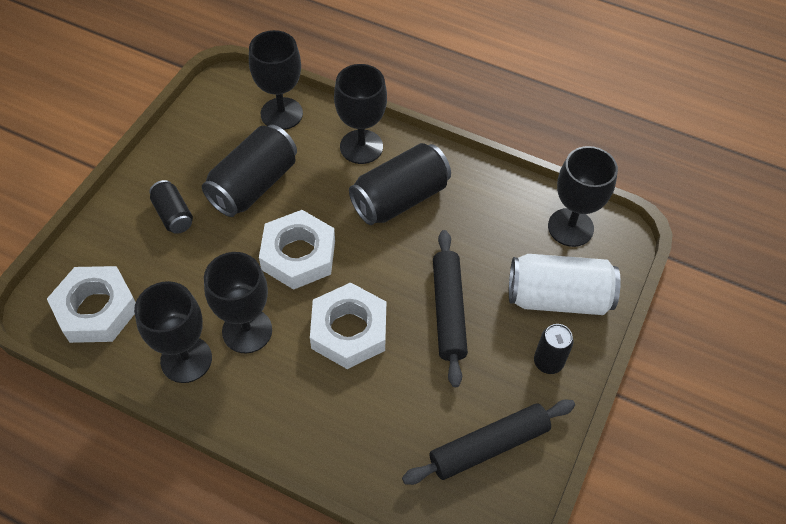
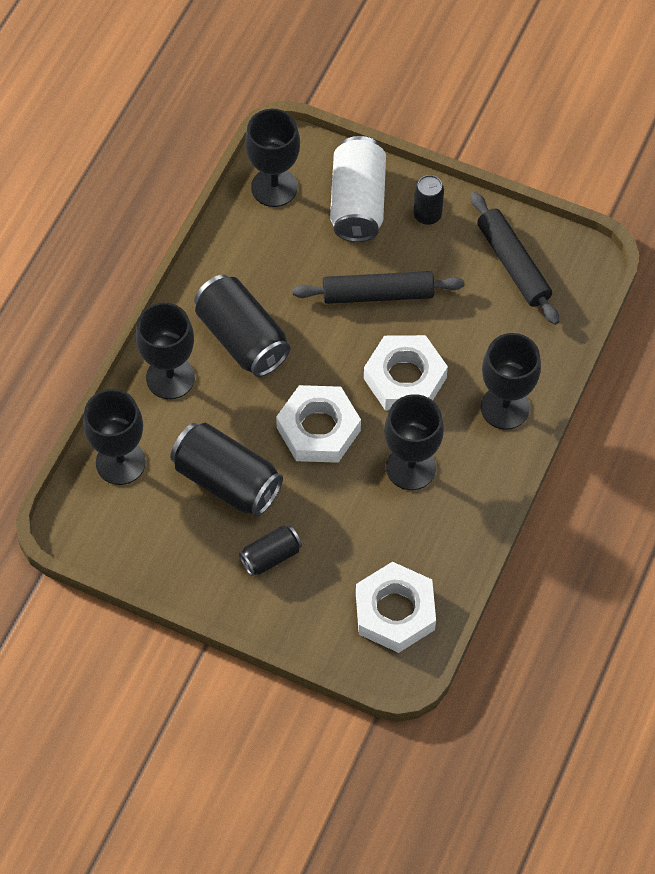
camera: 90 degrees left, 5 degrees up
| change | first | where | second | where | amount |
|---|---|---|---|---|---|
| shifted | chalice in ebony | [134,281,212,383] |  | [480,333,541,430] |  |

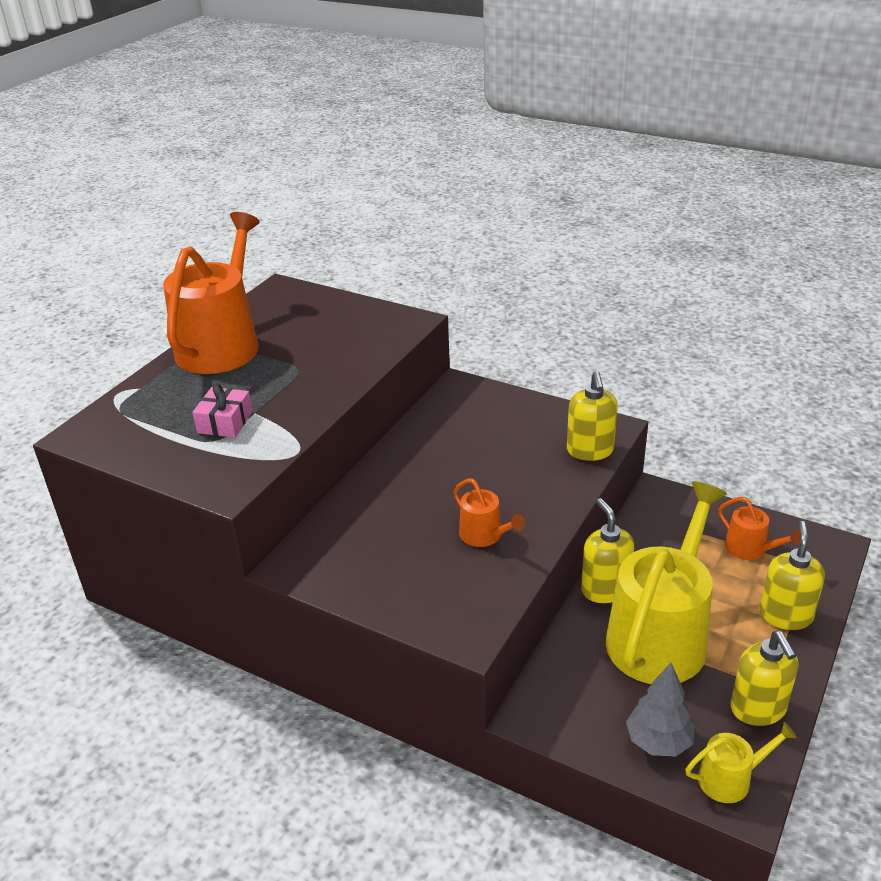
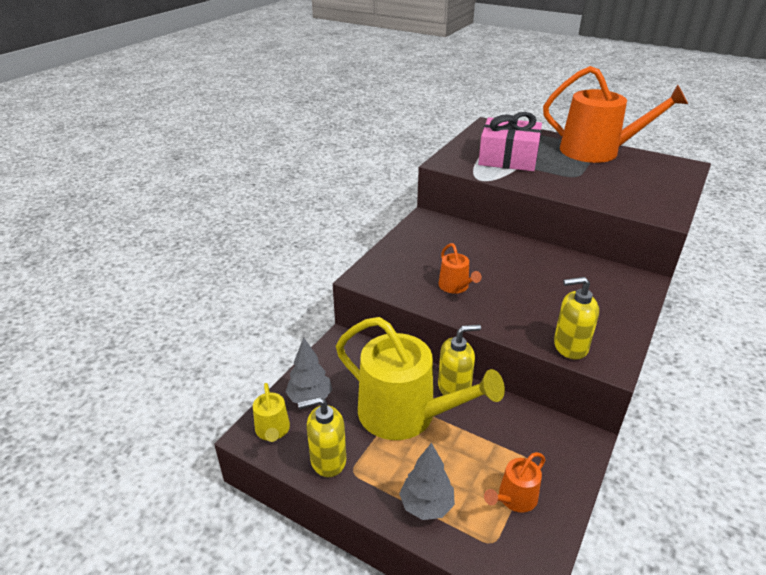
camera: 90 degrees right, 0 degrees up
| change | first | where | second | where | amount |
|---|---|---|---|---|---|
| swapped | soap dispenser in golden | [760,521,825,630] | fir tree in ash-grey | [399,443,455,520] |  |
| rotated | watering can in orange | [454,479,525,547] |  | [439,243,482,294] | 75 degrees counterclockwise |
| scaled | wrapped gift in pink | [192,384,253,438] |  | [478,112,542,171] | x1.93 |

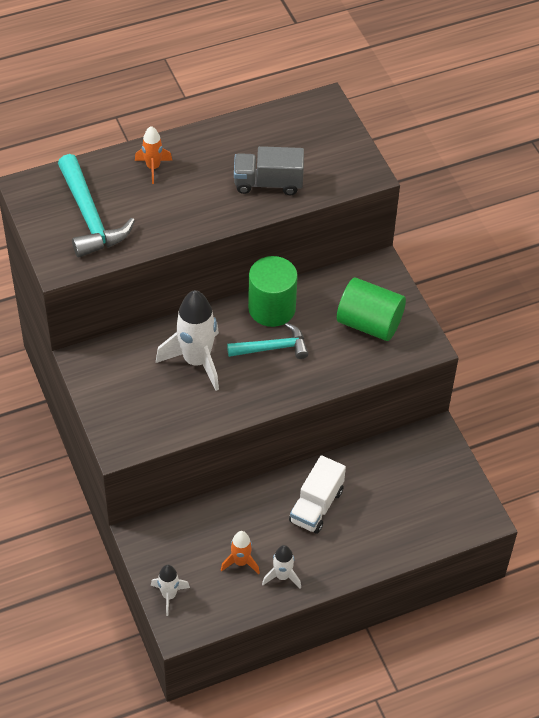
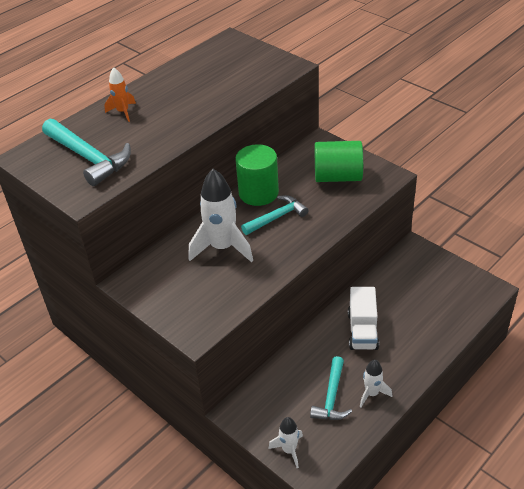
camera: 20 degrees left, 10 degrees down
| change | first | where | second | where | amount |
|---|---|---|---|---|---|
| swapped | spaceship in orange | [221,531,260,574] | carpenter's hammer in aqua | [310,356,352,420] |  |
| gone | lorry in ash-grey | [234,146,304,195] |  |  |  |

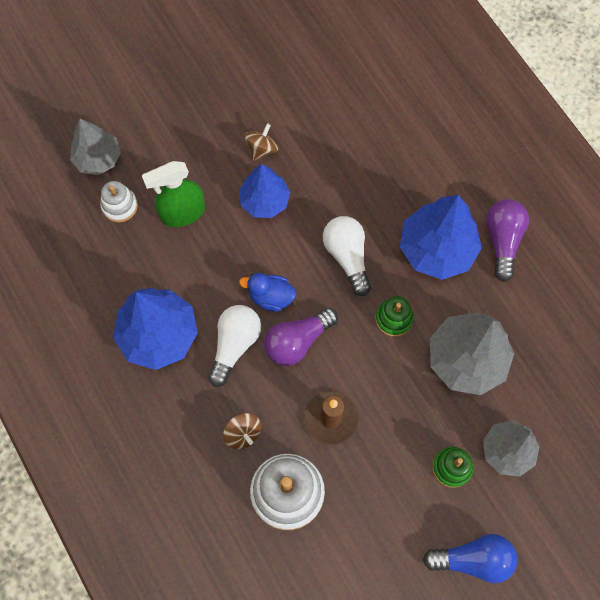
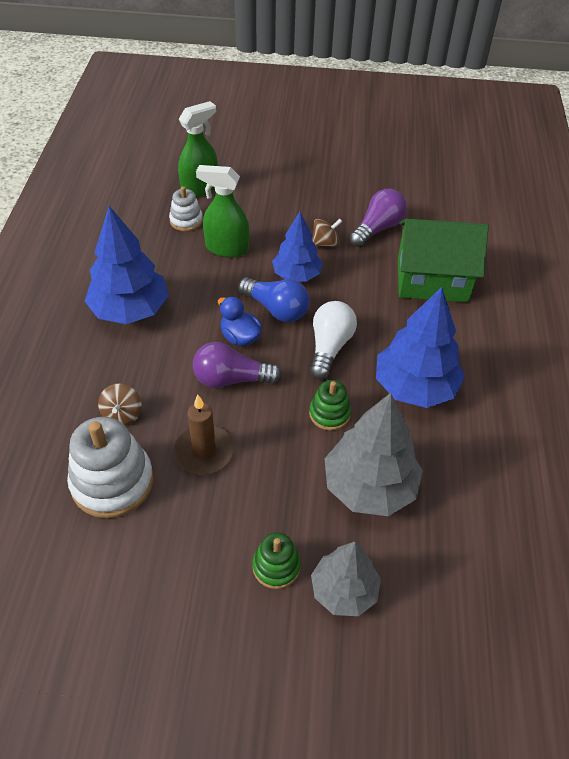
camera: 35 degrees right, 20 degrees down
| change | first | where | second | where | amount |
|---|---|---|---|---|---|
| swapped | fir tree in ash-grey | [70,119,121,175] | sprayer in leaf-green | [178,101,218,197] |  |
| shifted | light bulb in royal blue | [423,534,518,583] |  | [238,277,310,322] |  |
| shifted | light bulb in purple | [486,199,529,282] |  | [350,189,407,247] |  |
| new |  |  | house in leaf-green | [398,219,489,302] |  |
| gone | light bulb in pure white | [208,305,261,387] |  |  |  |

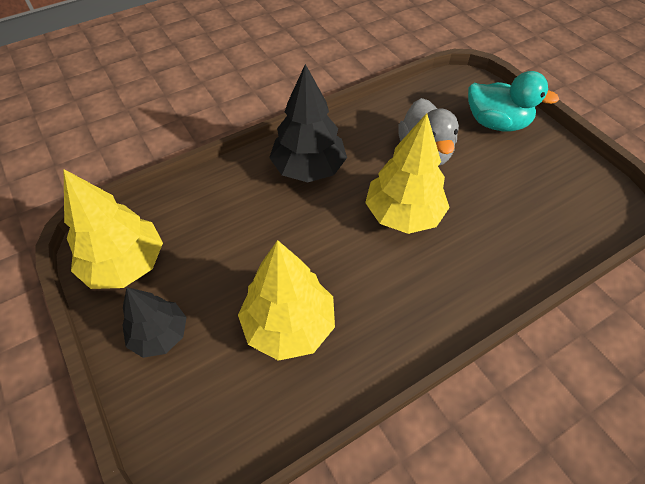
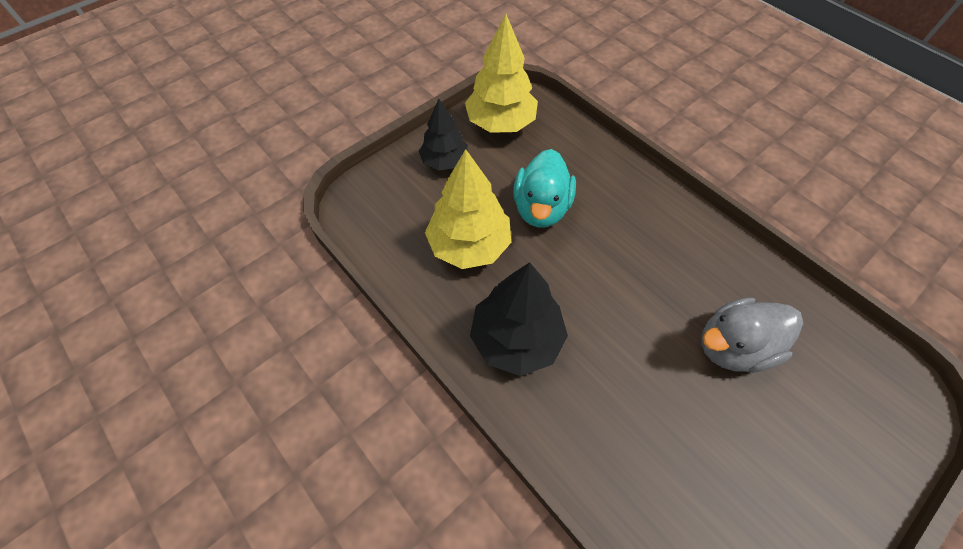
camera: 80 degrees right, 5 degrees up
| change | first | where | second | where | amount |
|---|---|---|---|---|---|
| shifted | fir tree in ebony | [269,64,347,182] |  | [470,262,568,376] |  |
| shifted | duck in aqua | [468,71,559,131] |  | [513,149,576,227] |  |
| gone | fir tree in golden | [365,113,450,234] |  |  |  |

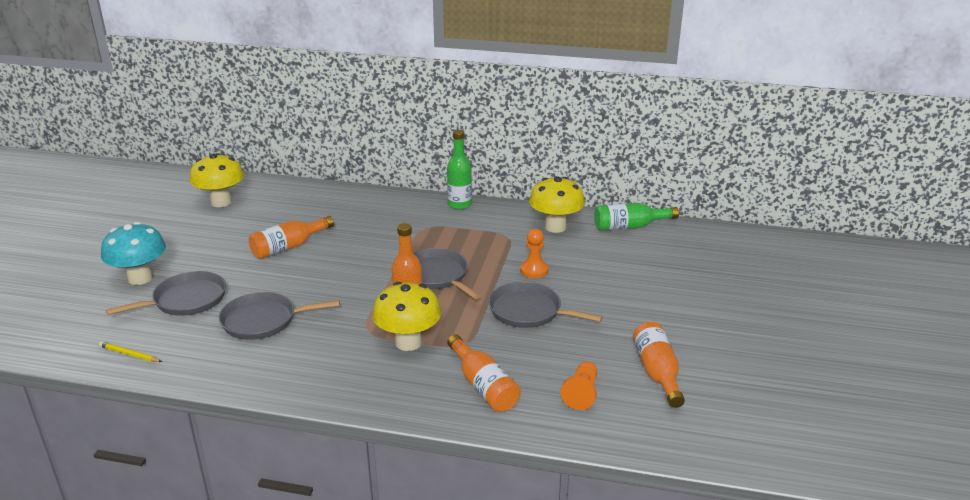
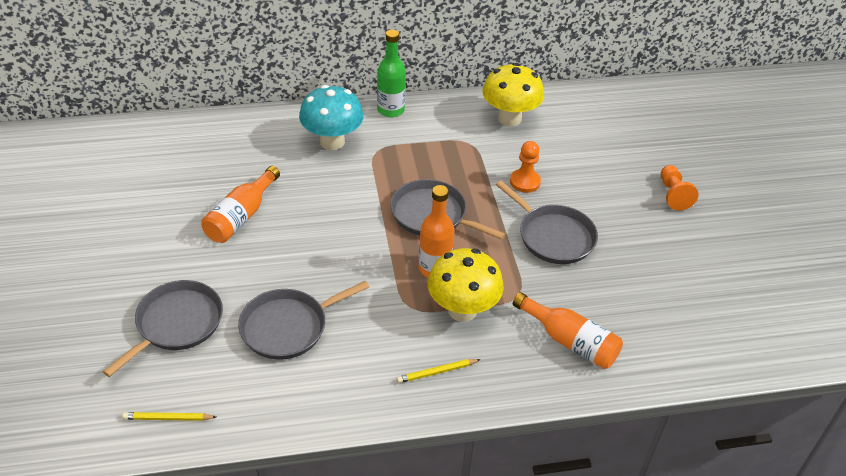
camera: 25 degrees left, 15 degrees up
| change | first | where | second | where | amount |
|---|---|---|---|---|---|
| shifted | fungus in aqua | [101,222,166,285] |  | [299,85,364,150] |  |
| new |  |  | lead pencil in golden | [397,359,481,383] |  |
| rotated | frying pan in ash-grey | [489,282,603,328] |  | [496,181,598,264] | 135 degrees counterclockwise |
| shifted | game pawn in orange | [561,361,597,410] |  | [661,165,698,211] |  |
| gone | fungus in golden | [190,153,244,207] |  |  |  |
| gone | flask in leaf-green | [594,203,679,231] |  |  |  |
| gone | flask in orange | [633,322,685,408] |  |  |  |

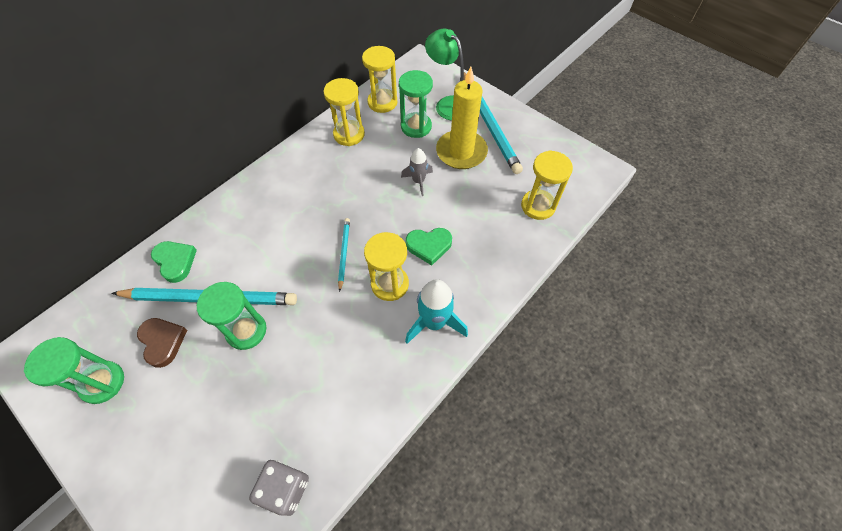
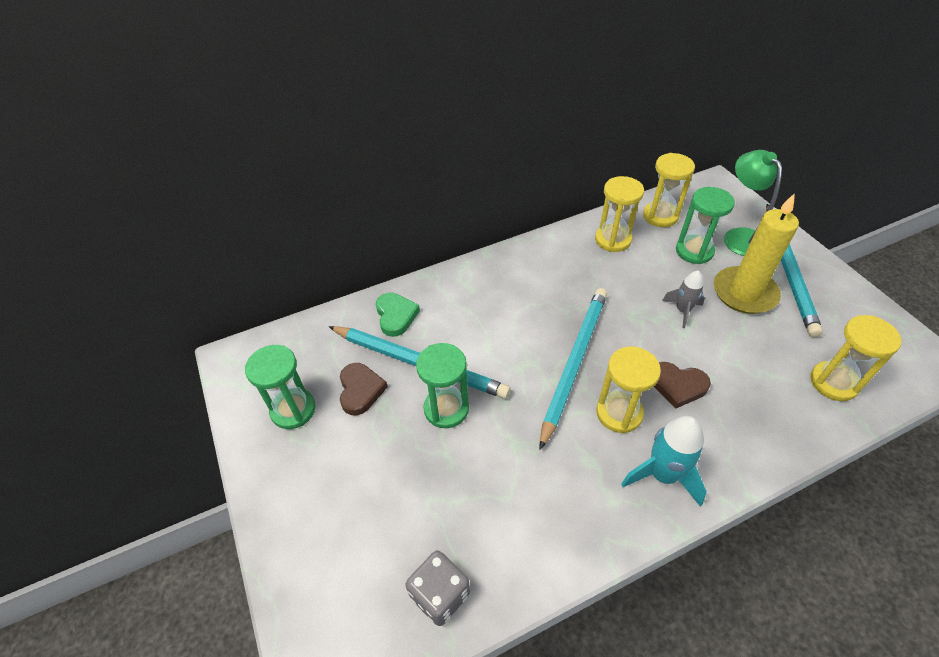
camera: 25 degrees right, 10 degrees down
| change | first | where | second | where | amount |
|---|---|---|---|---|---|
| scaled | lead pencil in aqua | [338,218,350,292] |  | [540,288,607,450] | x2.08 |
| repainted | heart shape in leaf-green | [406,228,452,265] | heart shape in brown | [654,362,711,409] |  |

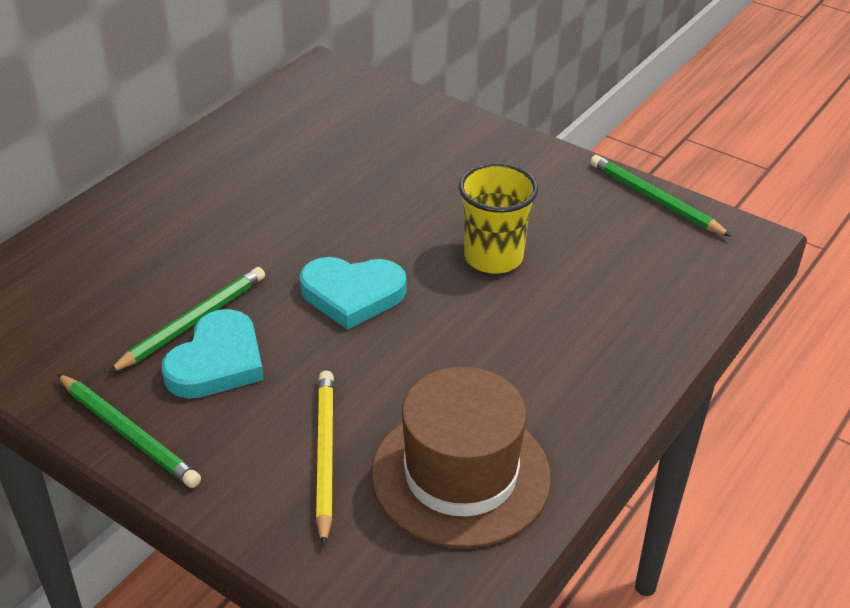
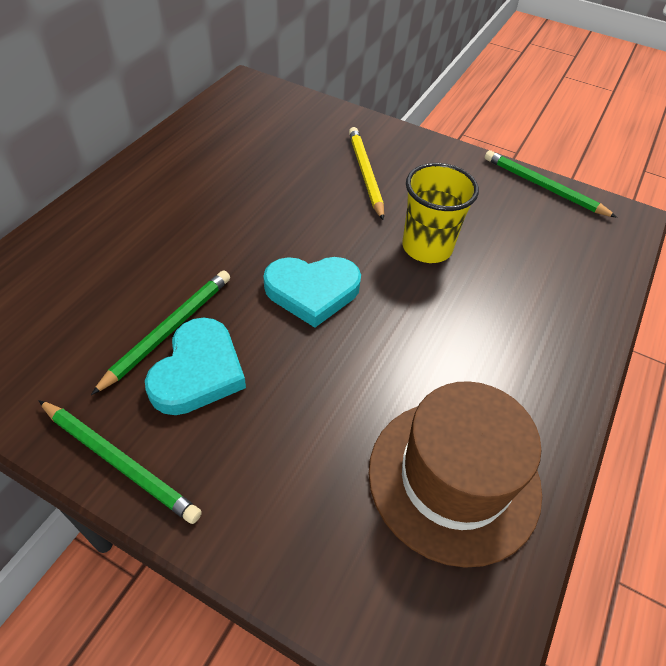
camera: 10 degrees left, 10 degrees up
| change | first | where | second | where | amount |
|---|---|---|---|---|---|
| shifted | lead pencil in golden | [316,371,334,547] |  | [349,127,384,221] |  |

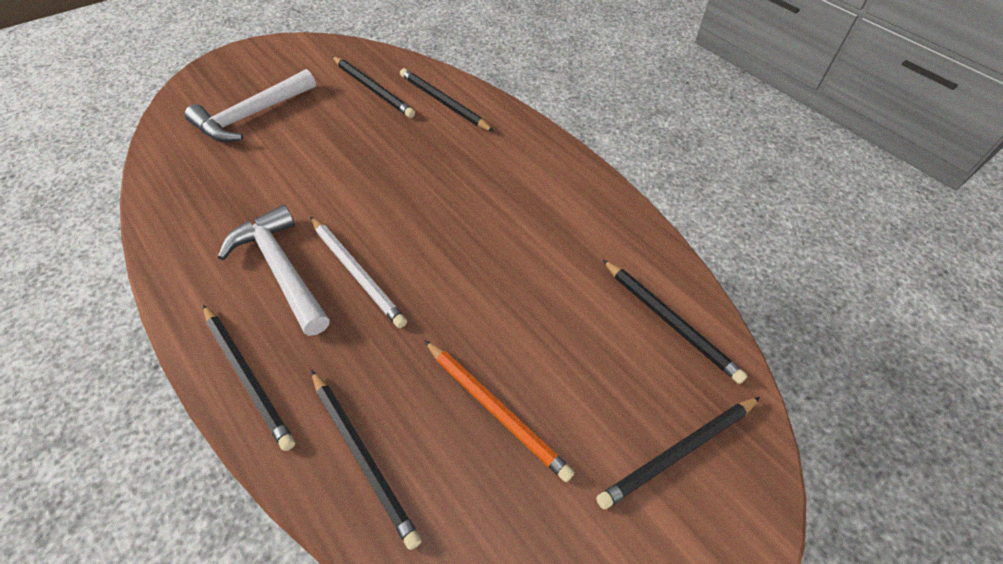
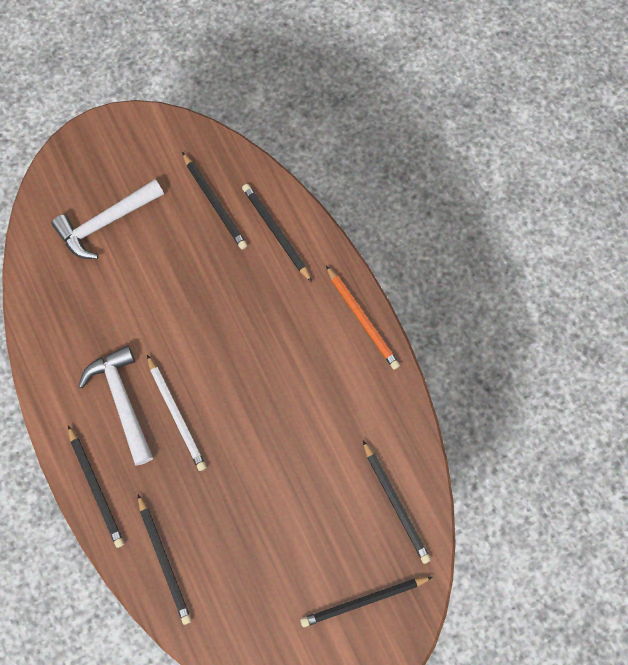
camera: 15 degrees right, 20 degrees up
| change | first | where | second | where | amount |
|---|---|---|---|---|---|
| shifted | lead pencil in orange | [424,340,574,482] |  | [326,266,400,370] |  |

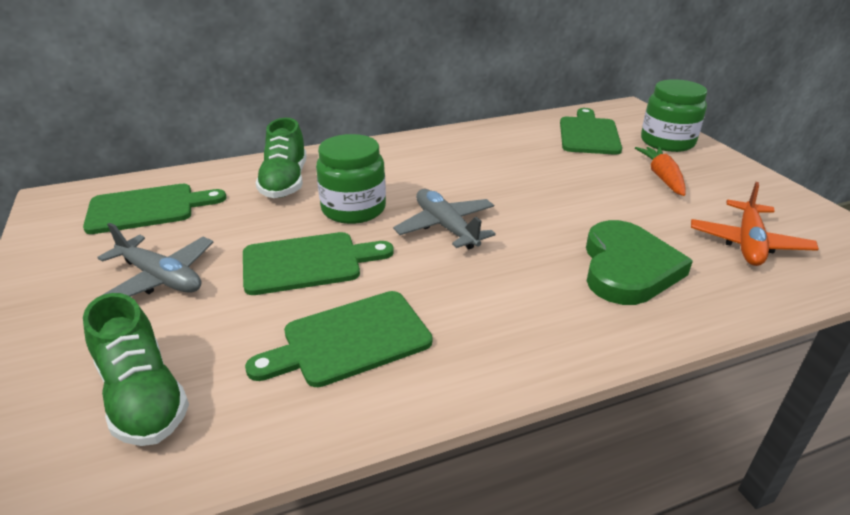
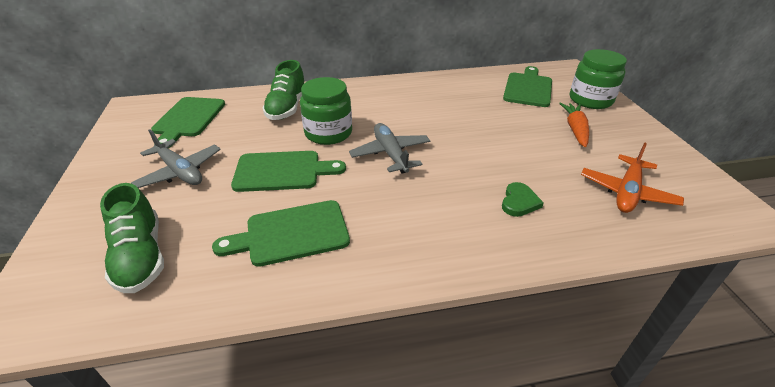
camera: 10 degrees right, 5 degrees up
| change | first | where | second | where | amount |
|---|---|---|---|---|---|
| rotated | bread board in leaf-green | [83,184,227,234] |  | [151,97,225,148] | 105 degrees clockwise |
| scaled | heart shape in leaf-green | [586,220,693,305] |  | [502,182,544,217] | x0.49 |

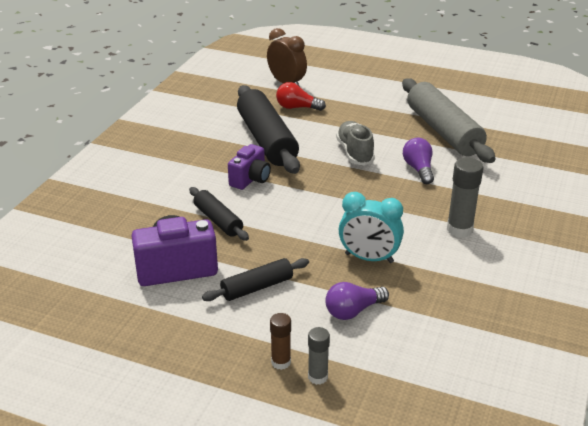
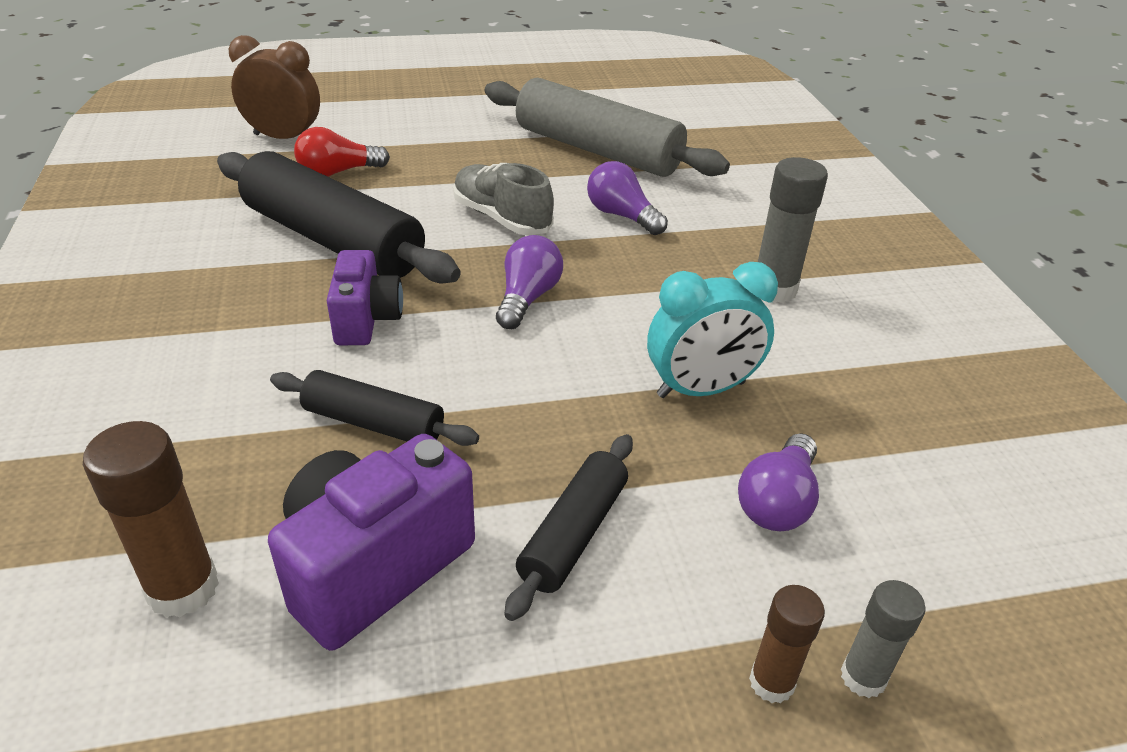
camera: 35 degrees left, 5 degrees up
| change | first | where | second | where | amount |
|---|---|---|---|---|---|
| new |  |  | glue stick in brown | [83,421,219,617] |  |
| new |  |  | light bulb in purple | [496,235,563,329] |  |

